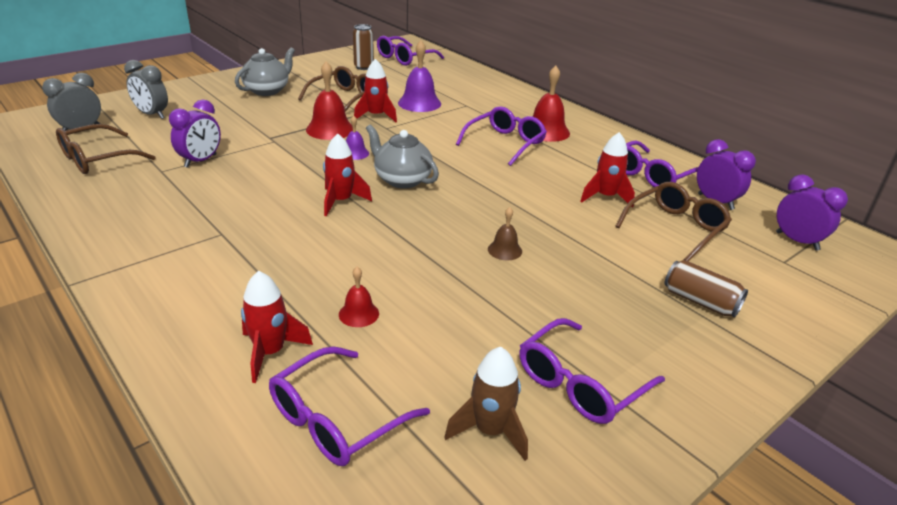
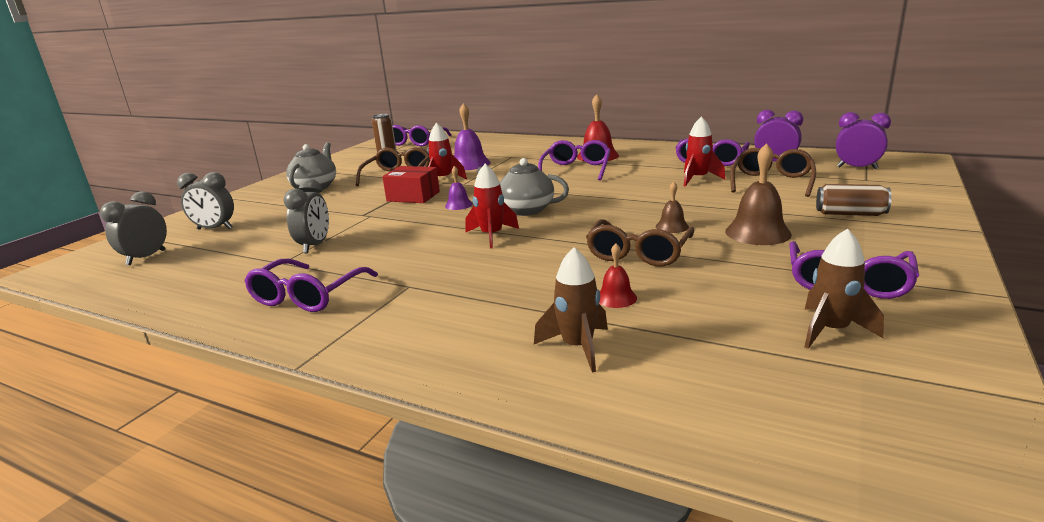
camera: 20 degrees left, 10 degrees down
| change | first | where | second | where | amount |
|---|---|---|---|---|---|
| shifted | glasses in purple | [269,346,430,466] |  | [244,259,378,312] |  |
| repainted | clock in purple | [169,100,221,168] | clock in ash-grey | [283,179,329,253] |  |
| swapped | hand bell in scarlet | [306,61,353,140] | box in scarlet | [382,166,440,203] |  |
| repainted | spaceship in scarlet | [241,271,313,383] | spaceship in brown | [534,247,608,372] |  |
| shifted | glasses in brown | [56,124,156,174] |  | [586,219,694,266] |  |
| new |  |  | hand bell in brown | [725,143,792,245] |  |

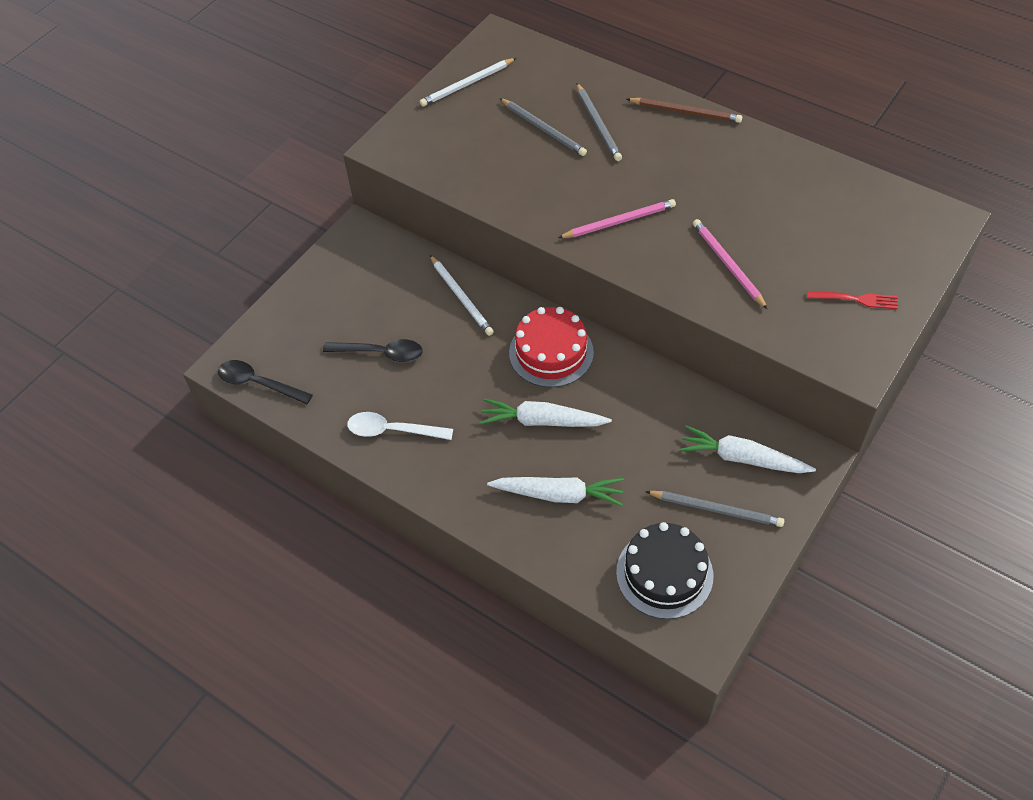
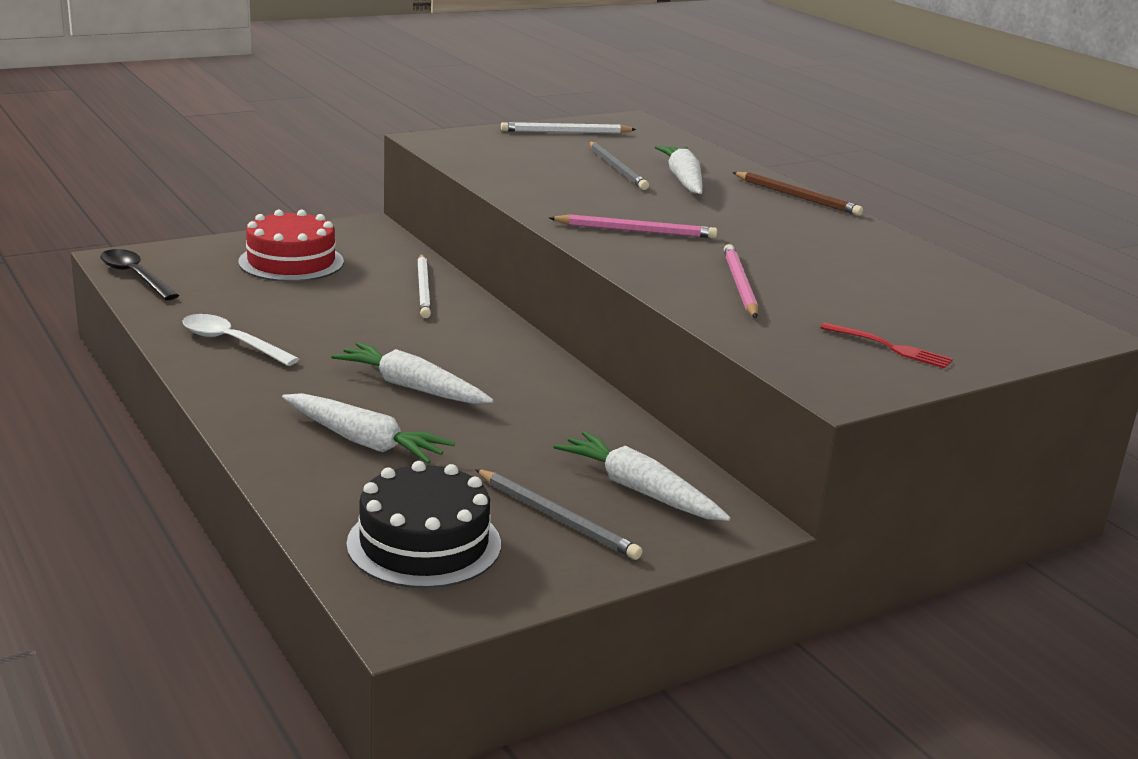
camera: 20 degrees right, 30 degrees down
| change | first | where | second | where | amount |
|---|---|---|---|---|---|
| shifted | layer cake in scarlet | [509,307,594,387] |  | [238,210,344,282] |  |
| swapped | lead pencil in ash-grey | [577,83,622,161] | carrot in pure white | [655,146,703,194] |  |
| gone | spoon in ebony | [323,339,423,362] |  |  |  |

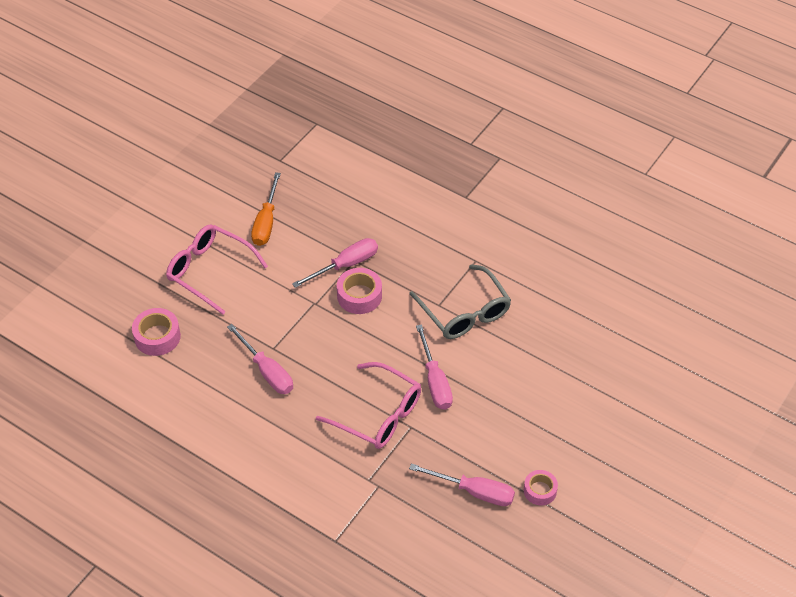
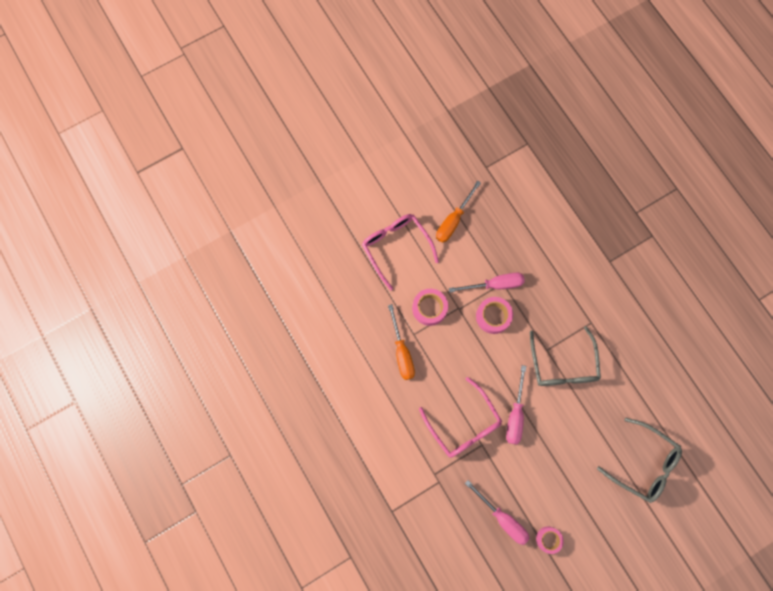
camera: 25 degrees right, 25 degrees up
| change | first | where | second | where | amount |
|---|---|---|---|---|---|
| repainted | hand screwdriver in pink | [227,324,293,394] | hand screwdriver in orange | [388,304,415,380] |  |
| shifted | tape in pink | [132,308,181,356] |  | [412,289,448,326] |  |
| new |  |  | glasses in ash-grey | [597,418,682,503] |  |

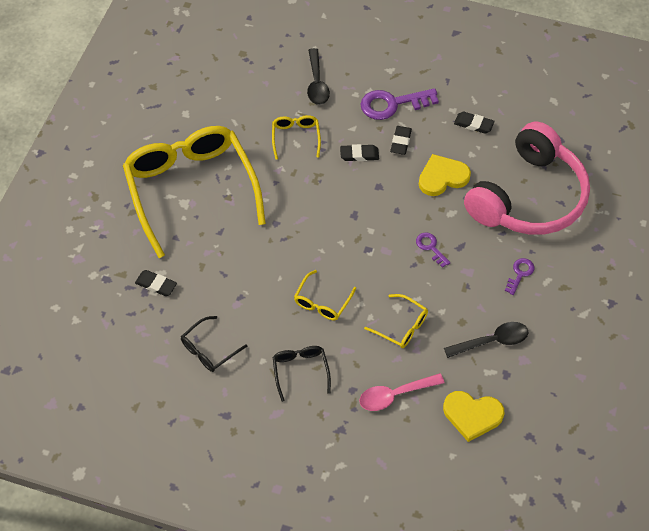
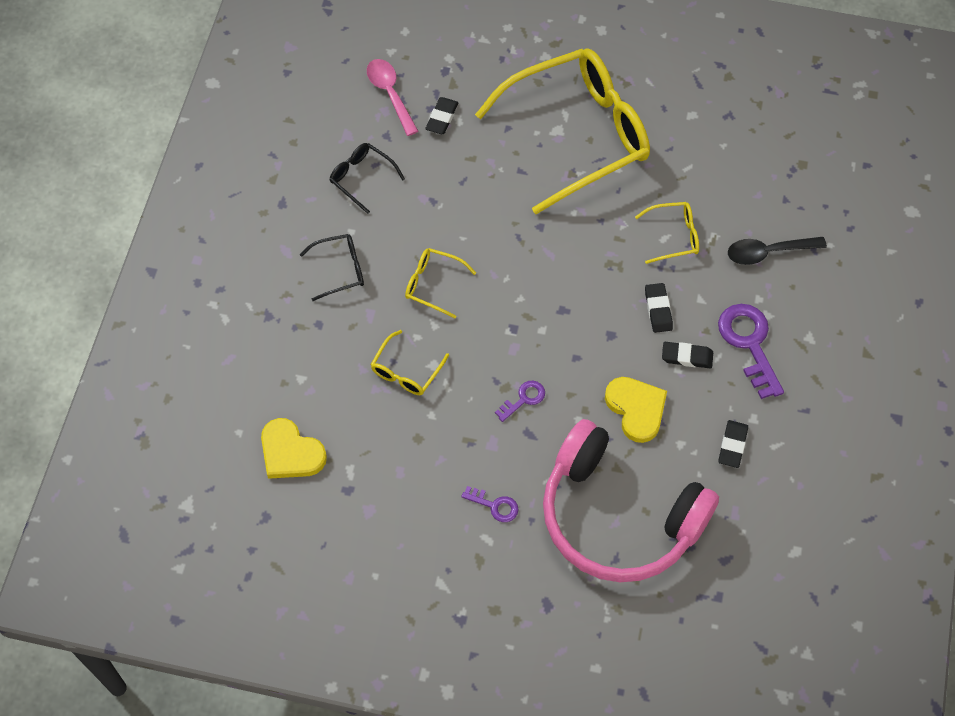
camera: 85 degrees right, 5 degrees up
| change | first | where | second | where | amount |
|---|---|---|---|---|---|
| rotated | heart shape in golden | [443,391,504,442] |  | [261,418,327,479] | 60 degrees counterclockwise |
| shifted | spoon in pink | [359,373,445,411] |  | [367,59,419,136] |  |
| gone | spoon in ebony | [444,322,529,358] |  |  |  |

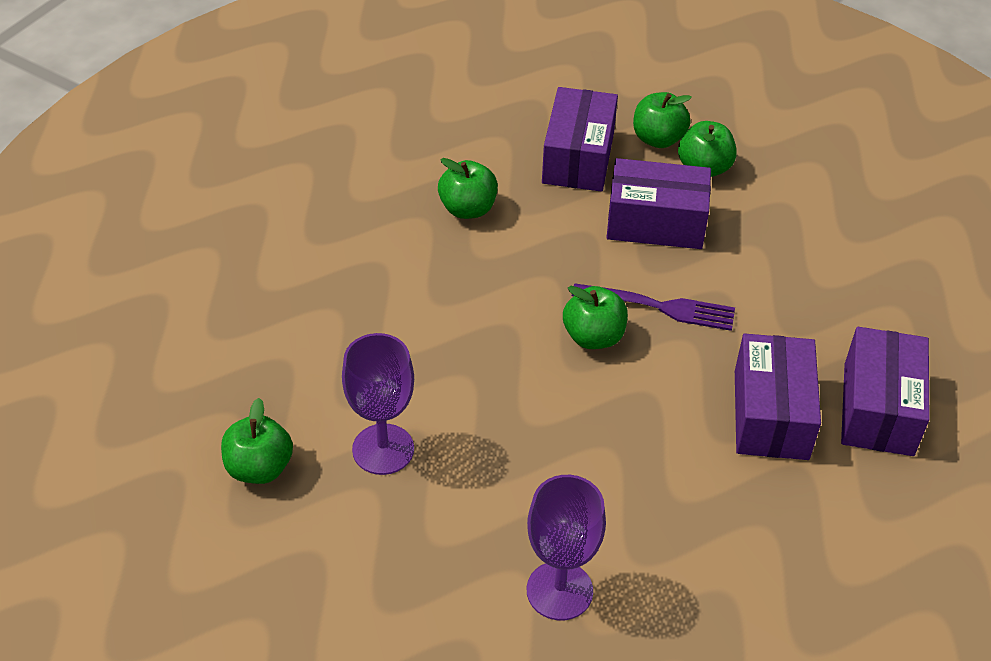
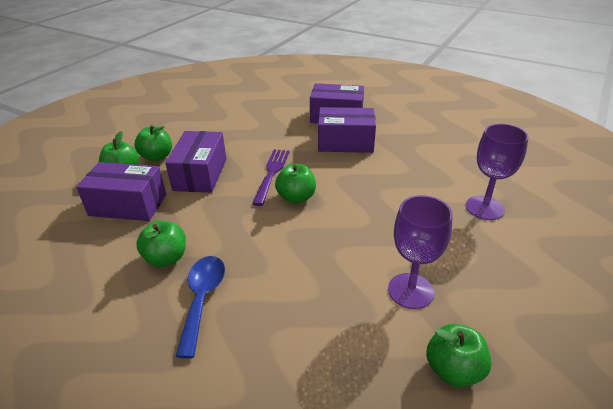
camera: 90 degrees left, 10 degrees down
| change | first | where | second | where | amount |
|---|---|---|---|---|---|
| new |  |  | spoon in royal blue | [176,256,225,358] |  |

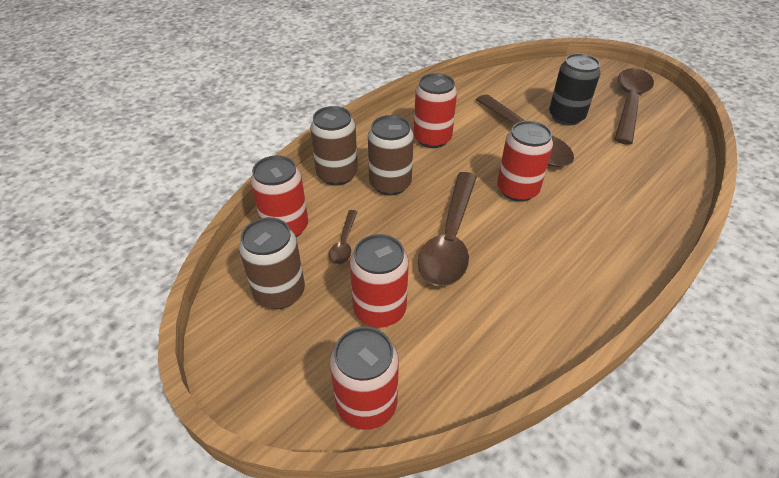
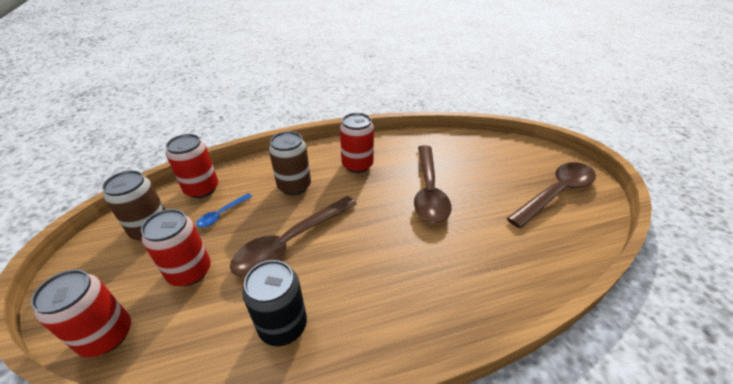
camera: 30 degrees right, 5 degrees down
| change | first | where | second | where | amount |
|---|---|---|---|---|---|
| repainted | spoon in brown | [329,210,357,264] | spoon in royal blue | [196,193,252,227] |  |
| shifted | soda can in ebony | [549,53,600,125] |  | [242,260,307,346] |  |
| gone | soda can in brown | [310,106,358,186] |  |  |  |
| gone | soda can in scarlet | [497,121,553,202] |  |  |  |

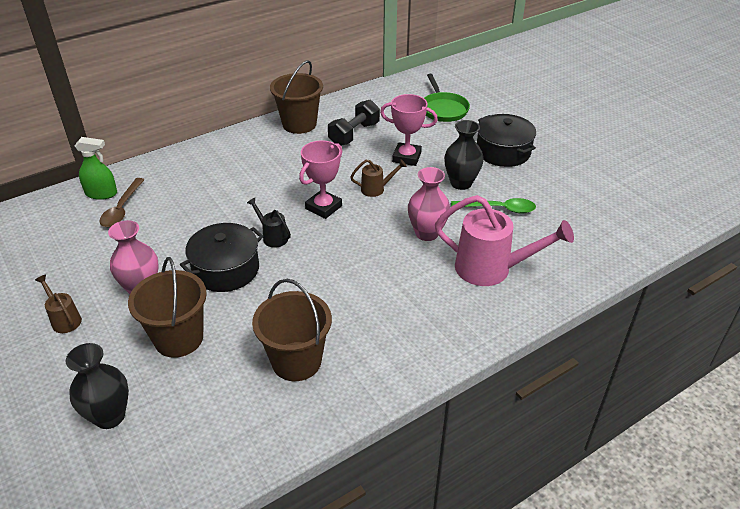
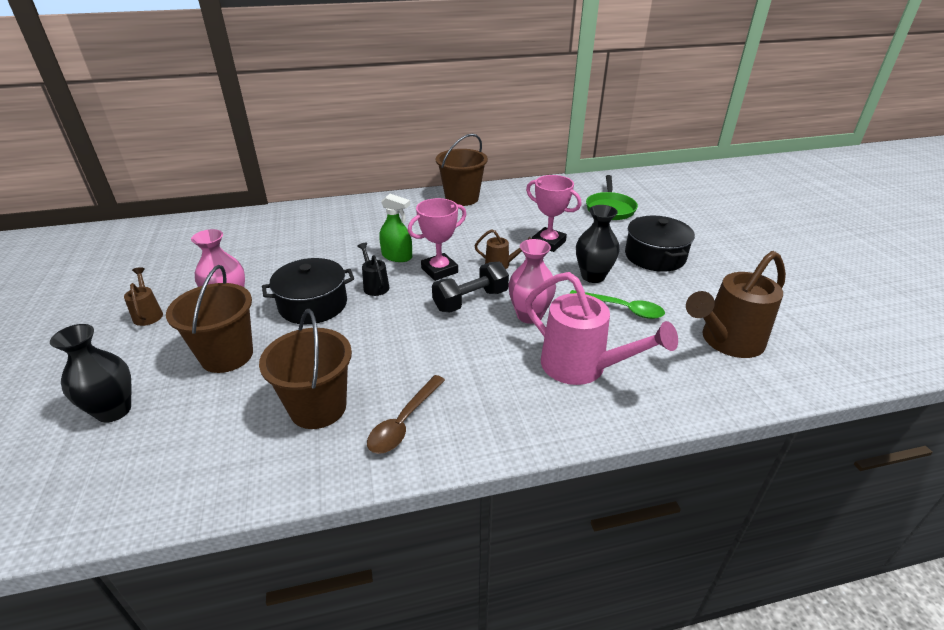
camera: 20 degrees right, 5 degrees down
| change | first | where | second | where | amount |
|---|---|---|---|---|---|
| shifted | spoon in brown | [100,178,144,227] |  | [367,375,445,454] |  |
| shifted | sprayer in leaf-green | [75,137,117,200] |  | [379,194,412,262] |  |
| shifted | dumbbell in ebony | [328,100,380,146] |  | [432,262,509,312] |  |
| new |  |  | watering can in brown | [686,251,786,358] |  |

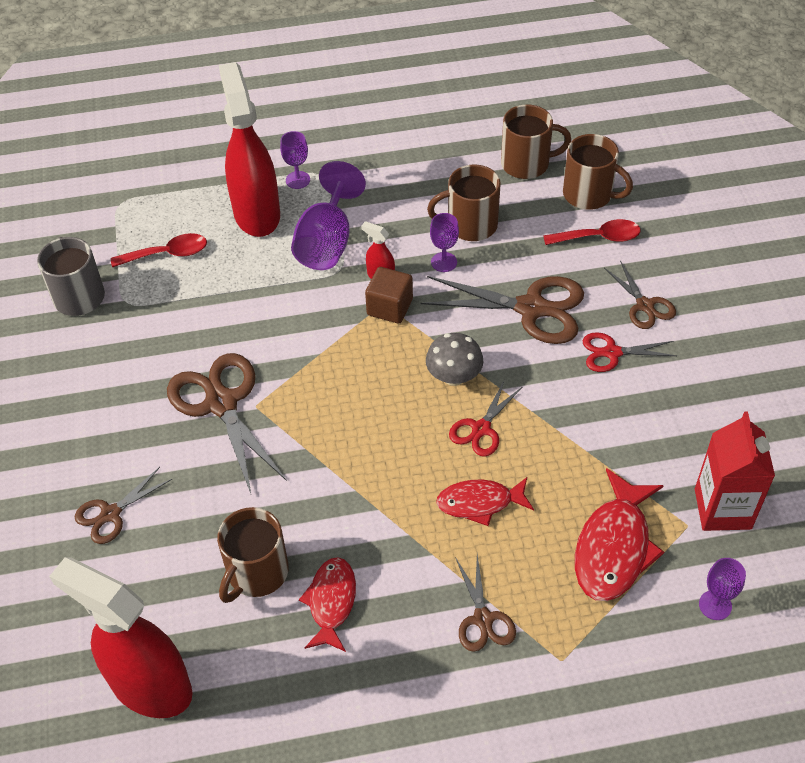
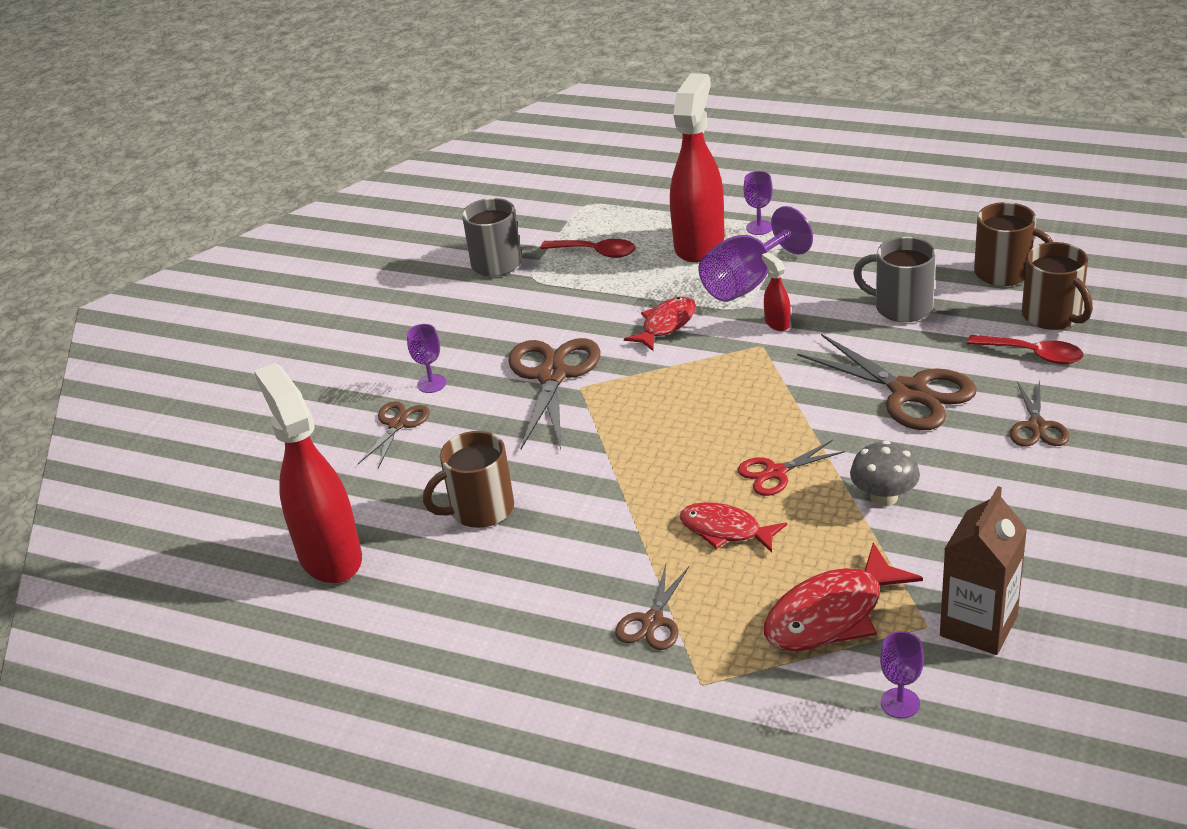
camera: 35 degrees right, 15 degrees down
| change | first | where | second | where | amount |
|---|---|---|---|---|---|
| rotated | scissors in brown | [75,467,172,544] |  | [358,401,430,468] | 120 degrees clockwise |
| shifted | chalice in purple | [430,213,459,272] |  | [407,324,446,393] |  |
| shifted | fish in scarlet | [299,557,356,652] |  | [624,296,696,351] |  |
| shifted | fungus in ash-grey | [426,333,484,386] |  | [850,440,920,507] |  |
| repainted | tea mug in brown | [427,164,501,241] | tea mug in ash-grey | [853,237,936,322] |  |
| repainted | milk carton in scarlet | [695,411,775,531] | milk carton in brown | [940,486,1027,655] |  |
| gone | block in brown | [365,267,413,323] |  |  |  |
| gone | scissors in scarlet | [582,332,676,372] |  |  |  |

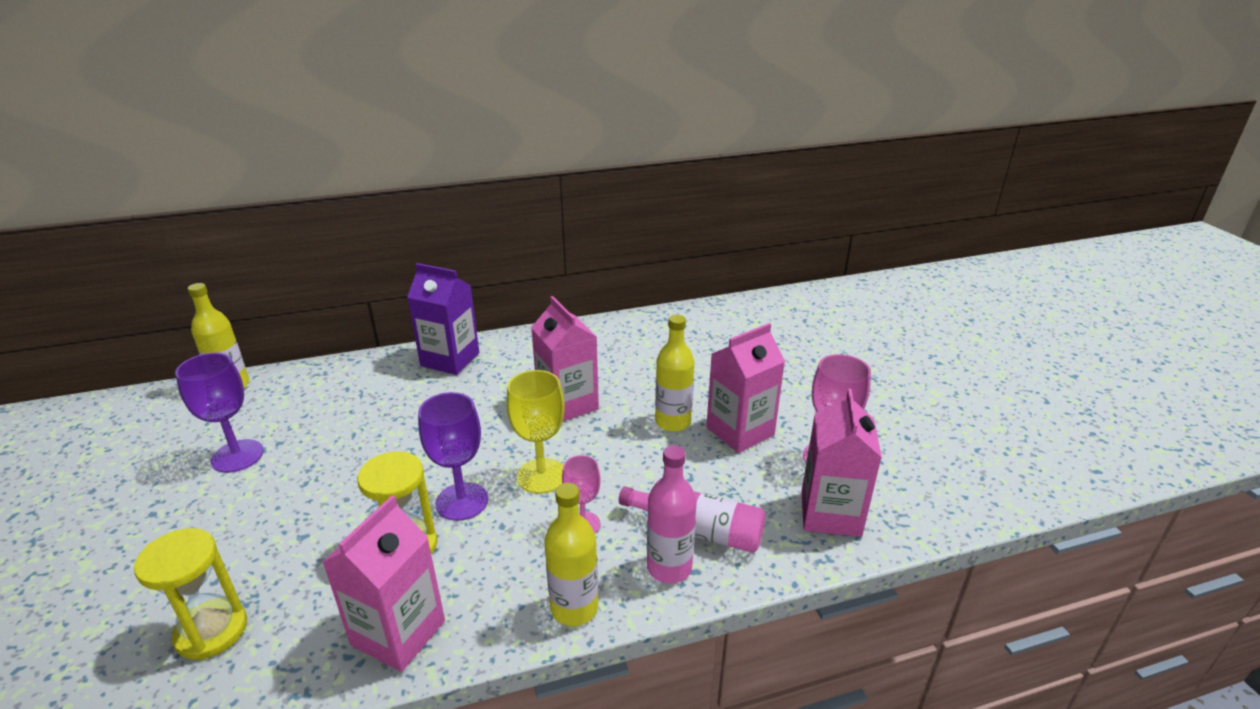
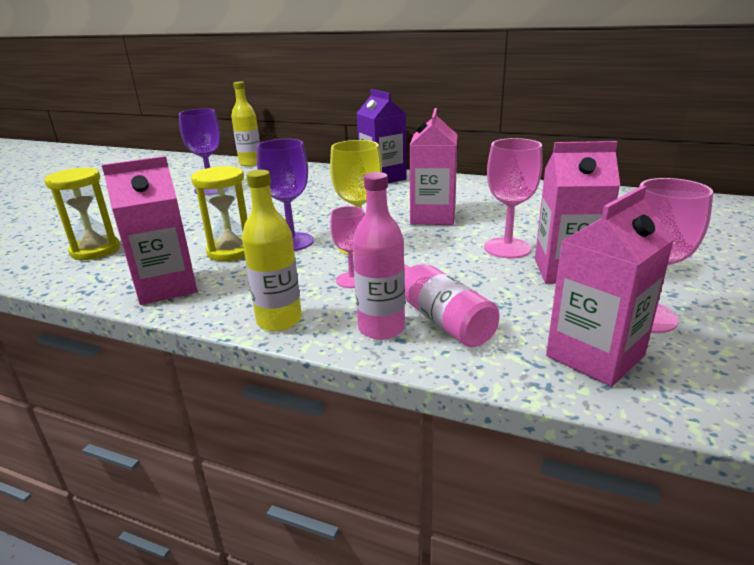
camera: 40 degrees right, 5 degrees down
| change | first | where | second | where | amount |
|---|---|---|---|---|---|
| swapped | flask in golden | [655,315,694,432] | chalice in pink | [484,138,543,258] |  |

